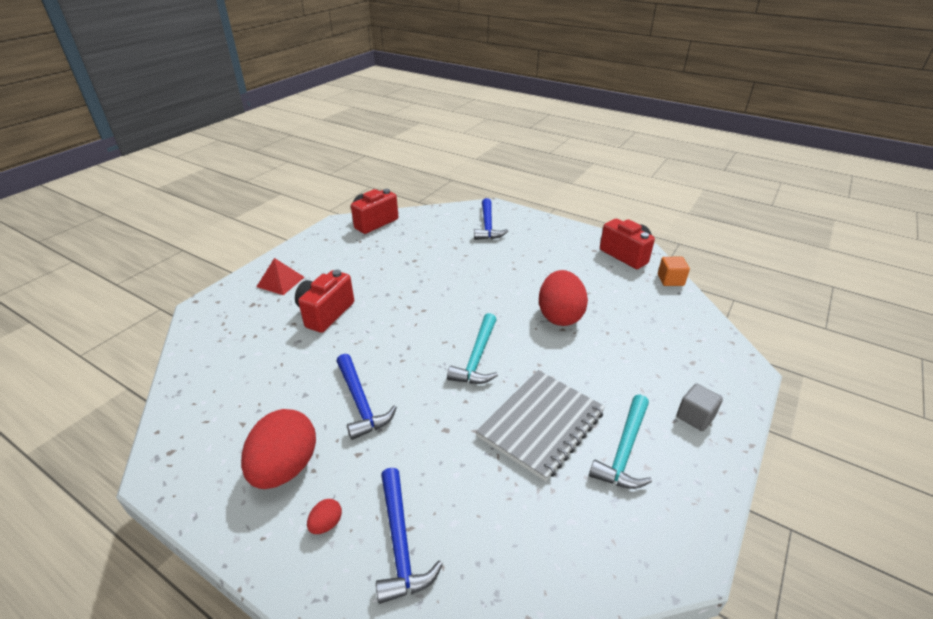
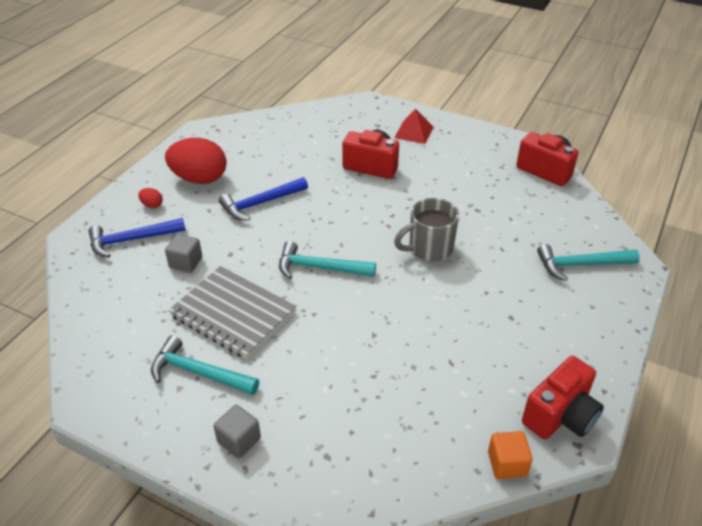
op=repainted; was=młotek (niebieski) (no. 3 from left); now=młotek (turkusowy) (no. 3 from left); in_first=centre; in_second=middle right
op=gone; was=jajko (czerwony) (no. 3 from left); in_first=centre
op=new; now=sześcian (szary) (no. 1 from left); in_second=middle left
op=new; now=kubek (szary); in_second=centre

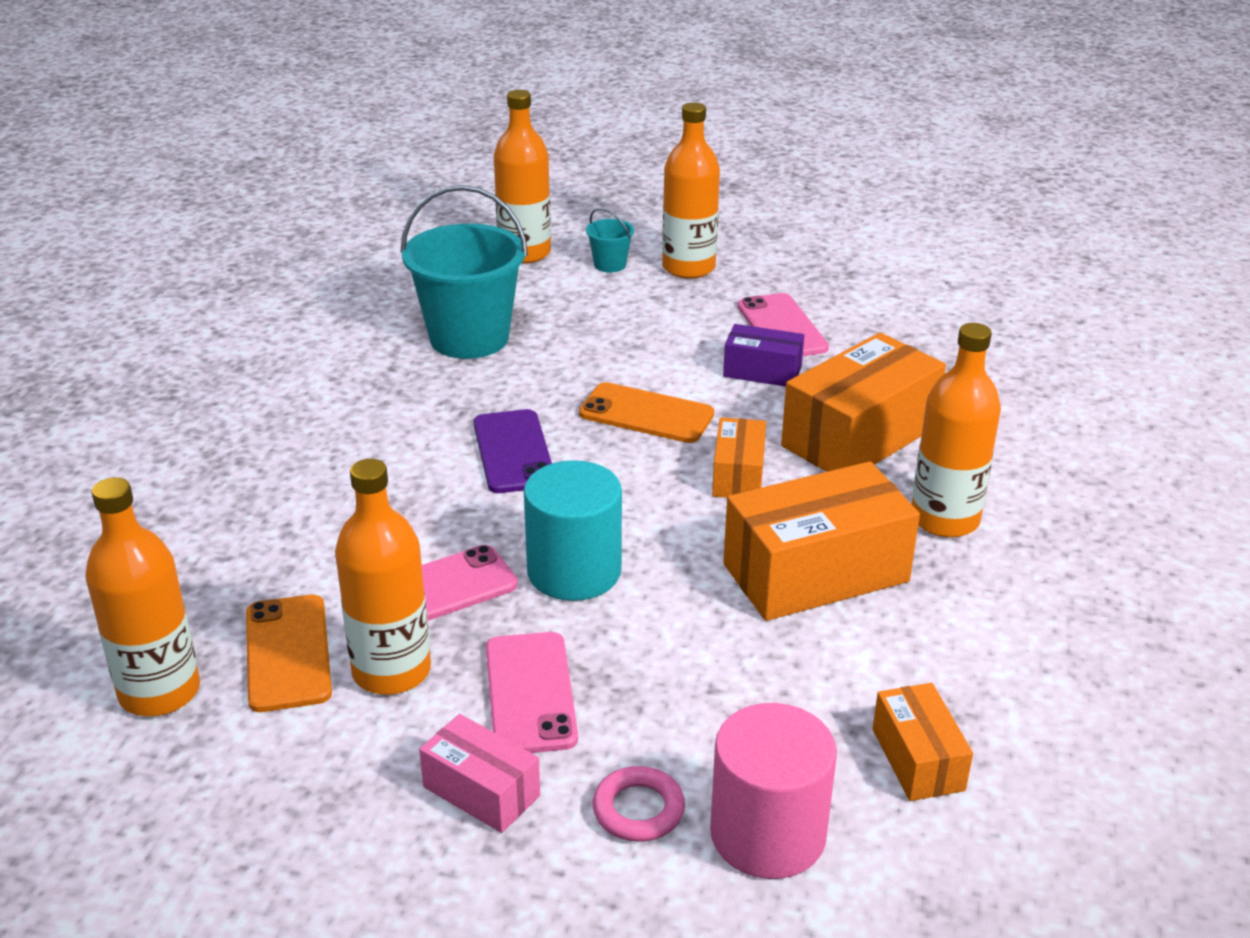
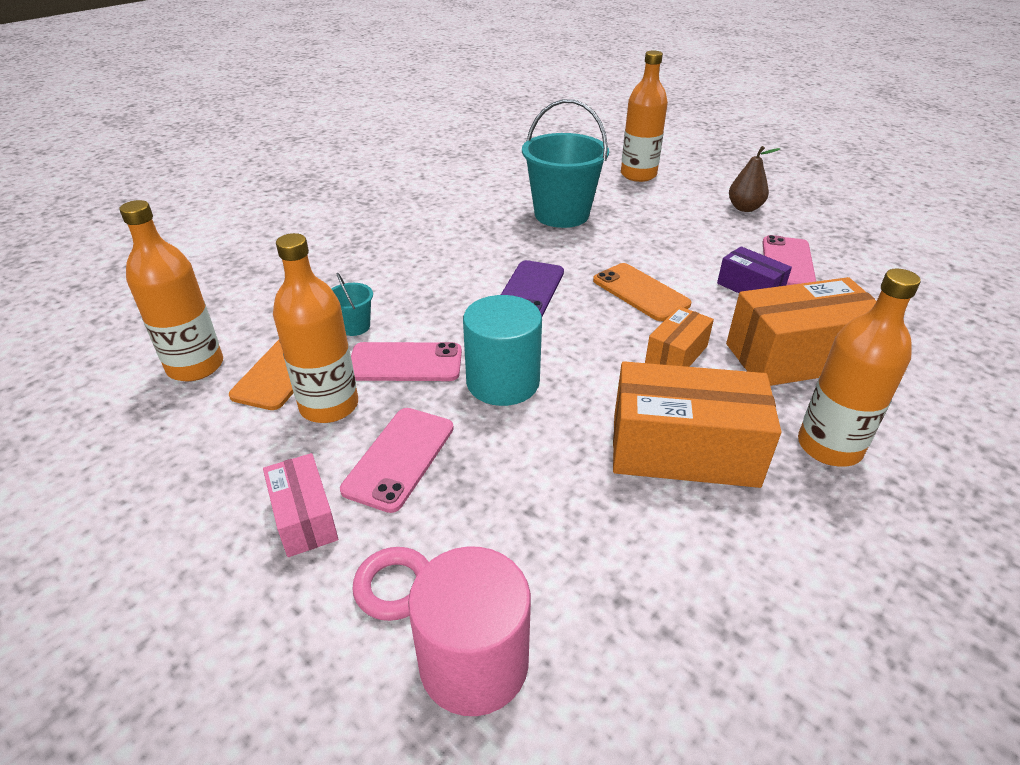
op=shifted; was=wiadro (turkusowy) (no. 2 from left in the first image); now=wiadro (turkusowy) (no. 1 from left); in_first=top centre; in_second=centre
op=swapped; was=butelka (pomarańczowy) (no. 4 from left); now=gruszka (brązowy); in_first=top centre; in_second=top right
op=gone; was=pudełko (pomarańczowy) (no. 4 from left); in_first=bottom right

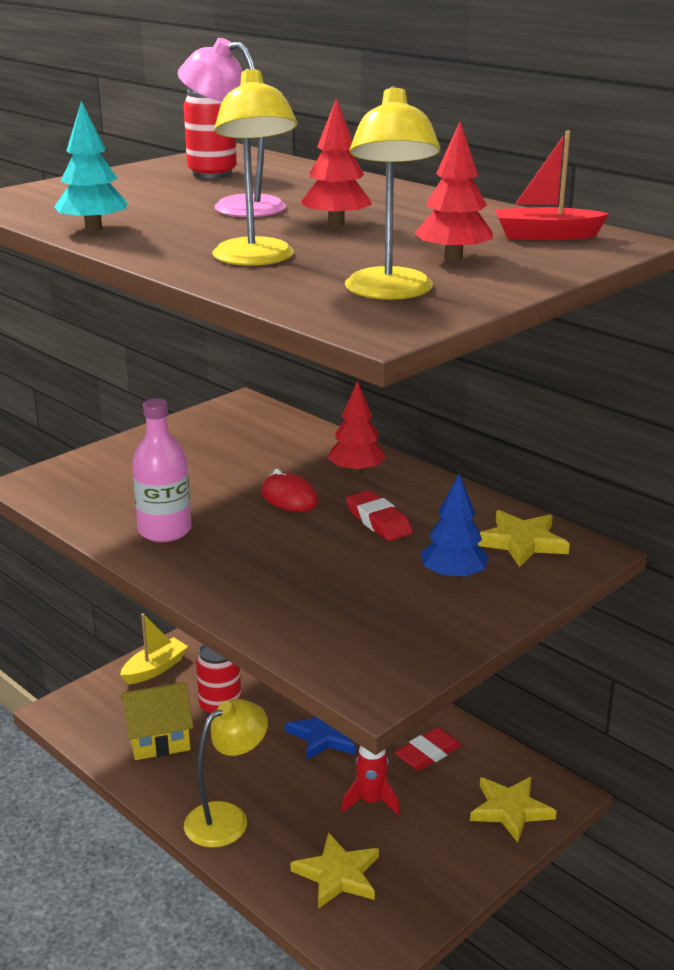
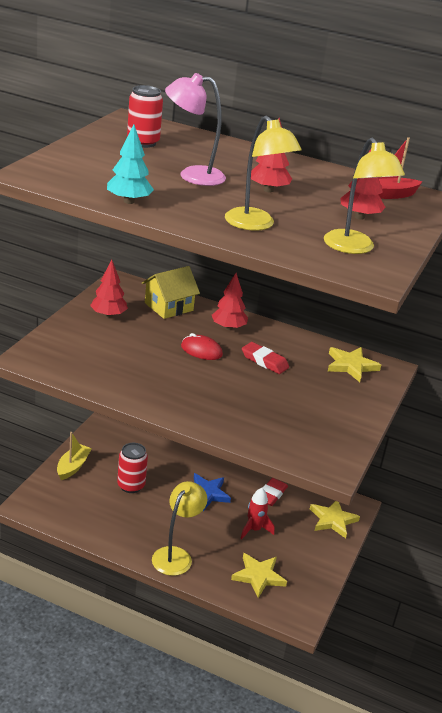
op=shifted; was=domek (żółty); in_first=bottom left; in_second=centre
op=gone; was=butelka (różowy); in_first=middle left
op=gone; was=drzewko (niebieski); in_first=middle right
op=new; now=drzewko (czerwony) (no. 1 from left); in_second=middle left

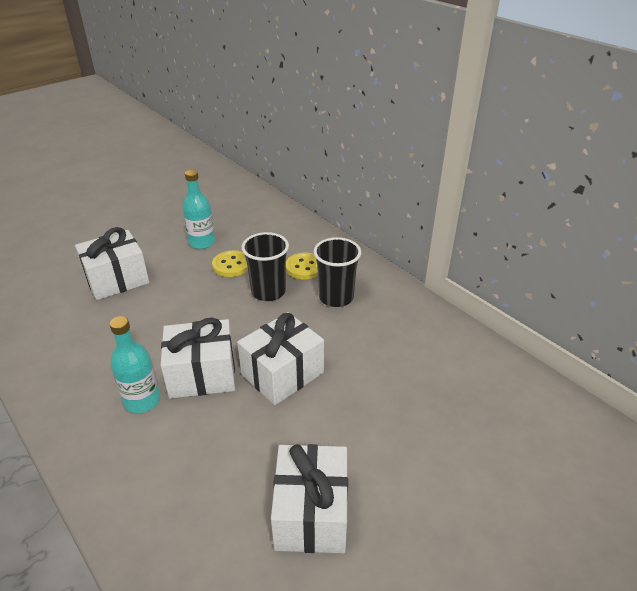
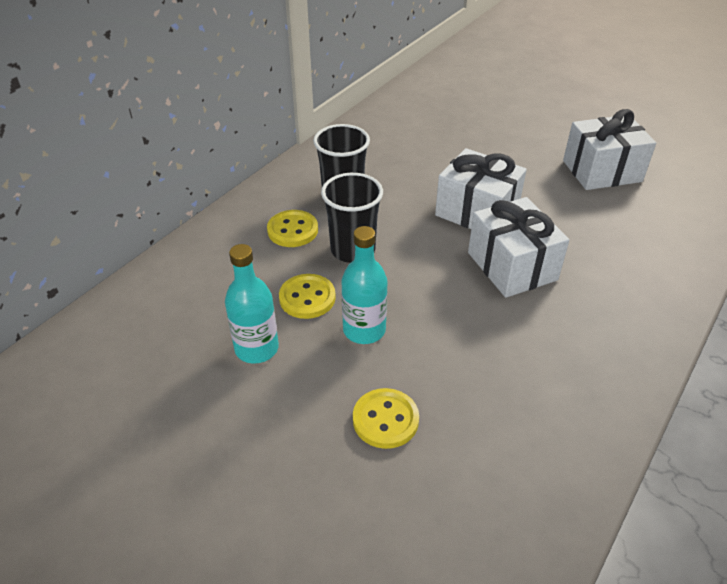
op=swapped; was=prezent (biały) (no. 1 from left); now=guzik (żółty) (no. 3 from left); in_first=middle left; in_second=bottom centre
op=shifted; was=butelka (turkusowy) (no. 1 from left in the first image); now=butelka (turkusowy) (no. 2 from left); in_first=middle left; in_second=centre

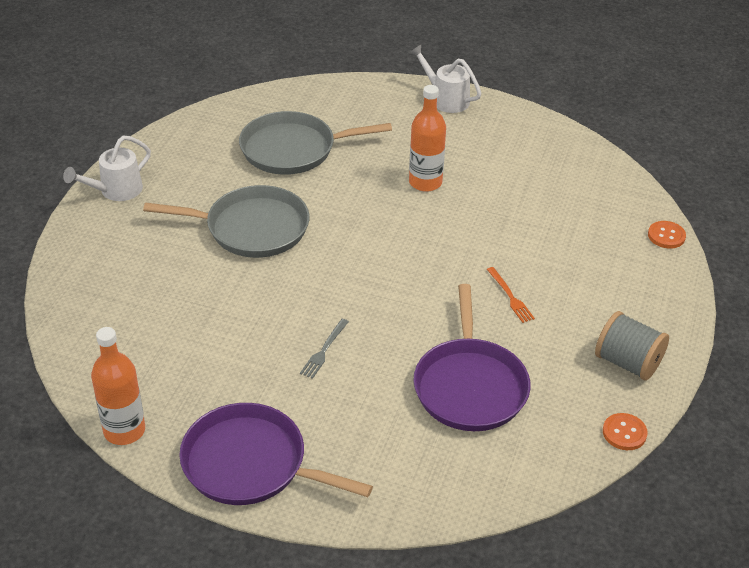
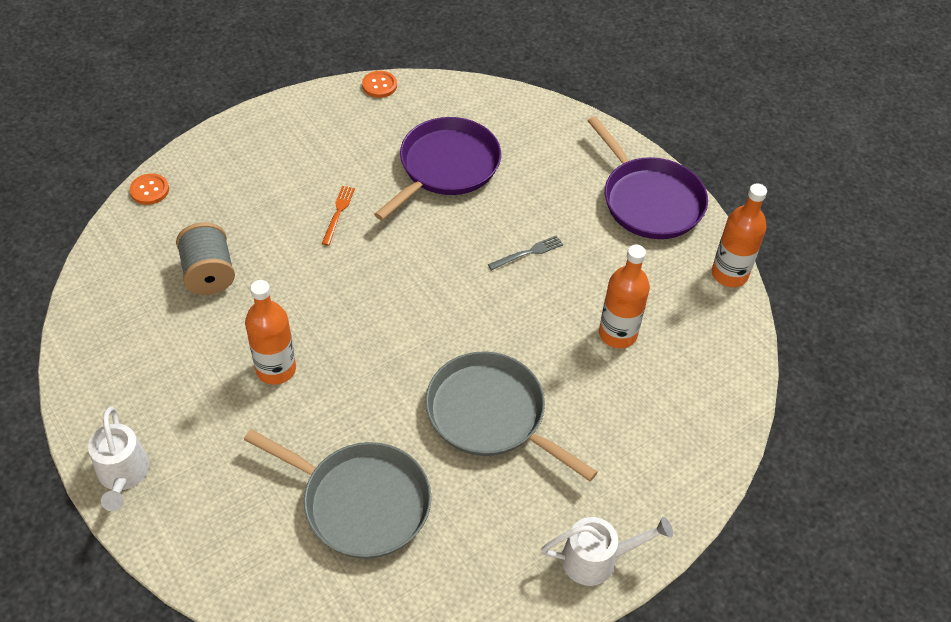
op=shifted; was=szpulka (szary); in_first=middle right; in_second=middle left
op=new; now=butelka (pomarańczowy) (no. 2 from left); in_second=centre

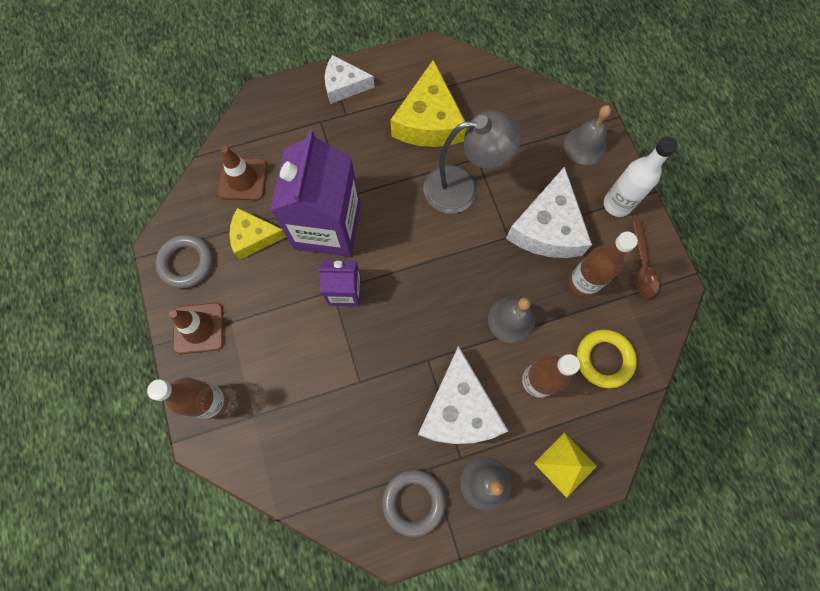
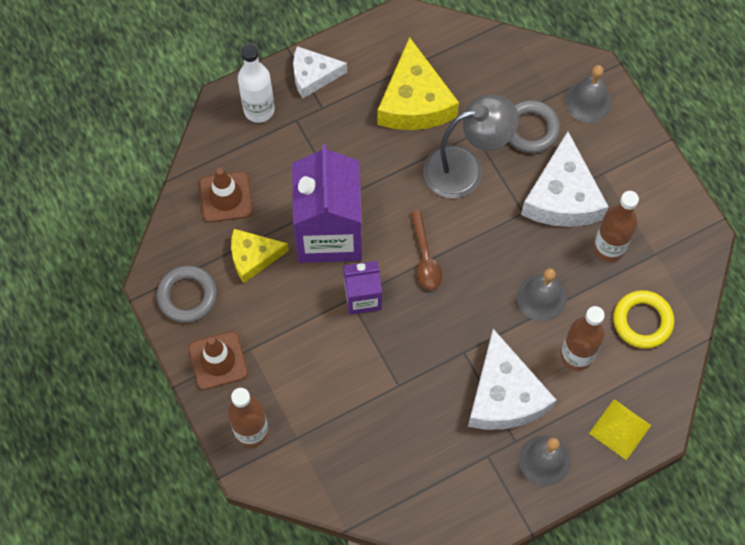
op=shifted; was=pierścień (szary) (no. 2 from left); in_first=bottom centre; in_second=top right
op=shifted; was=butelka (biały); in_first=top right; in_second=top centre
op=shifted; was=łyżka (brązowy); in_first=middle right; in_second=centre

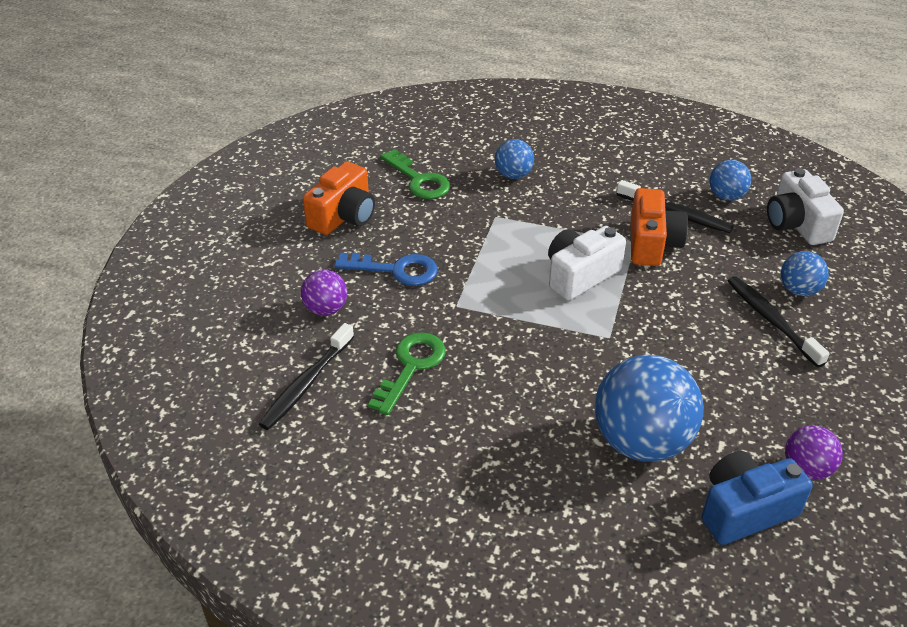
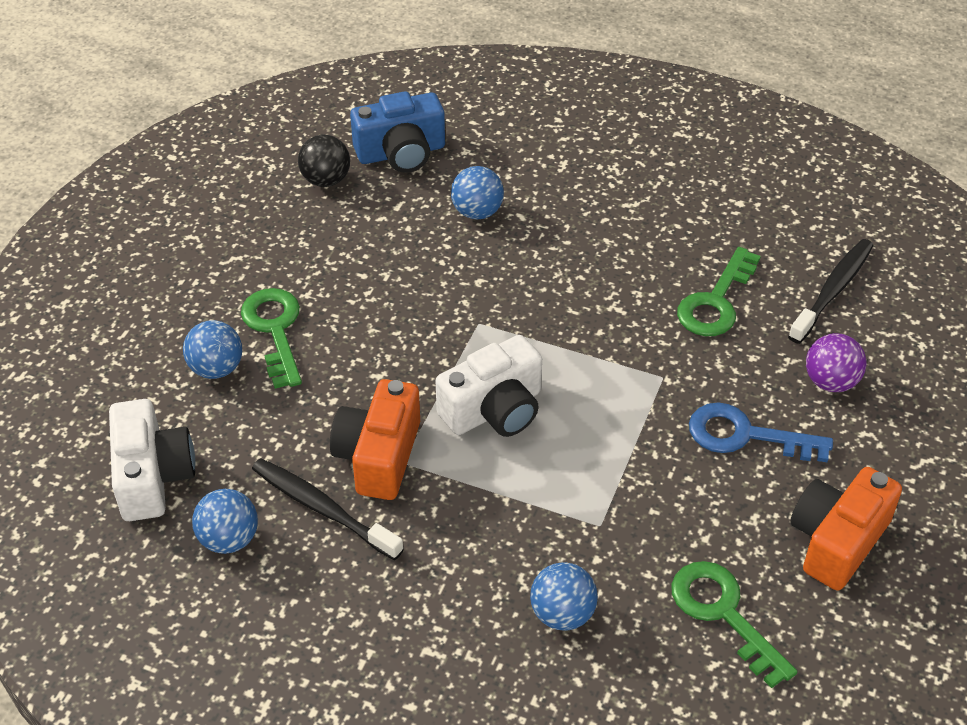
op=scaled; was=piłka (niebieski) (no. 2 from left in the first image); in_first=middle right; in_second=top centre; ratio=0.5
op=swapped; was=szczoteczka do zębów (czarny) (no. 3 from left); now=klucz (zielony) (no. 1 from left); in_first=middle right; in_second=middle left
op=repainted; was=piłka (fioletowy) (no. 2 from left); now=piłka (czarny); in_first=bottom right; in_second=top centre

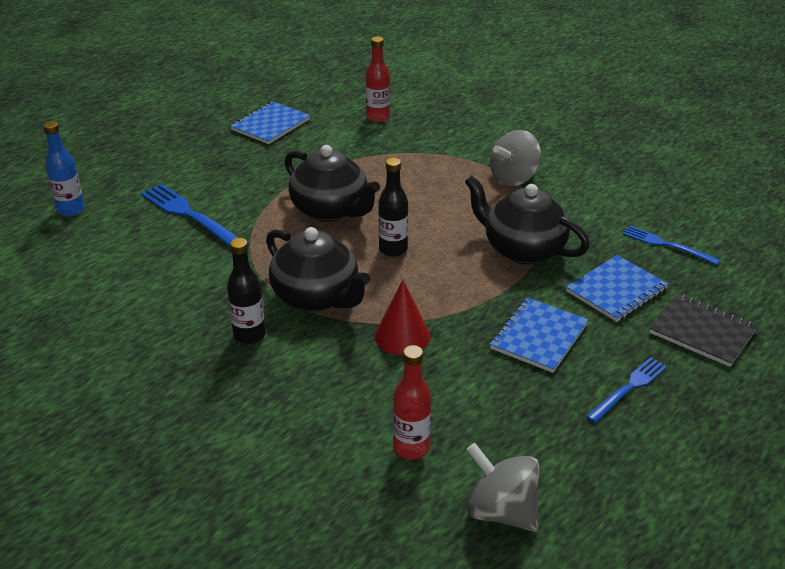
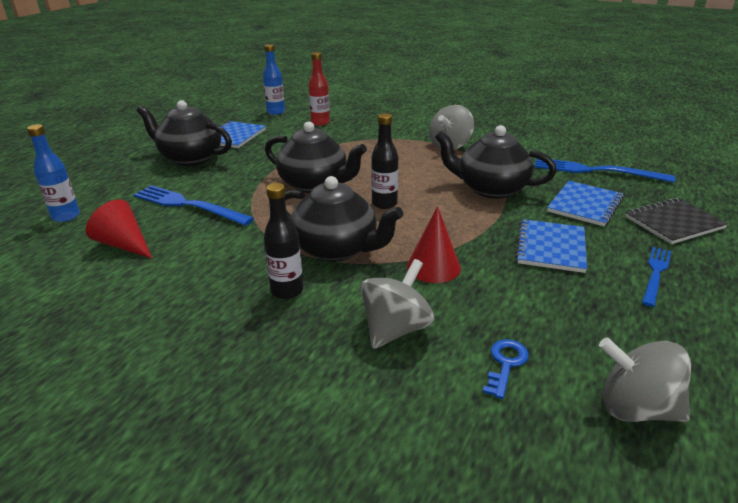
op=swapped; was=butelka (czerwony) (no. 2 from left); now=klucz (niebieski); in_first=bottom centre; in_second=bottom right
op=scaled; was=widelec (niebieski) (no. 3 from left in the first image); in_first=middle right; in_second=middle right; ratio=1.63
op=rotated; was=zeszyt (czarny); in_first=middle right; in_second=middle right; clockwise=-45
op=new; now=stożek (czerwony) (no. 1 from left); in_second=middle left
op=new; now=imbryk (czarny) (no. 1 from left); in_second=top left
op=new; now=butelka (niebieski) (no. 2 from left); in_second=top centre
op=new; now=bączek (szary) (no. 1 from left); in_second=centre

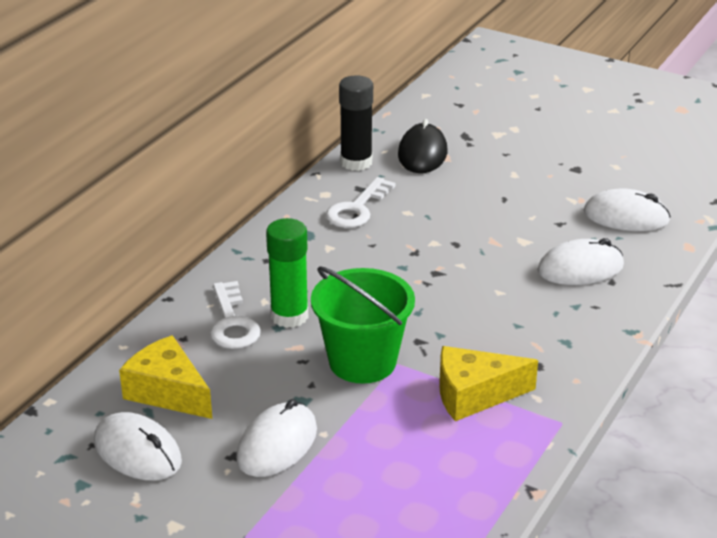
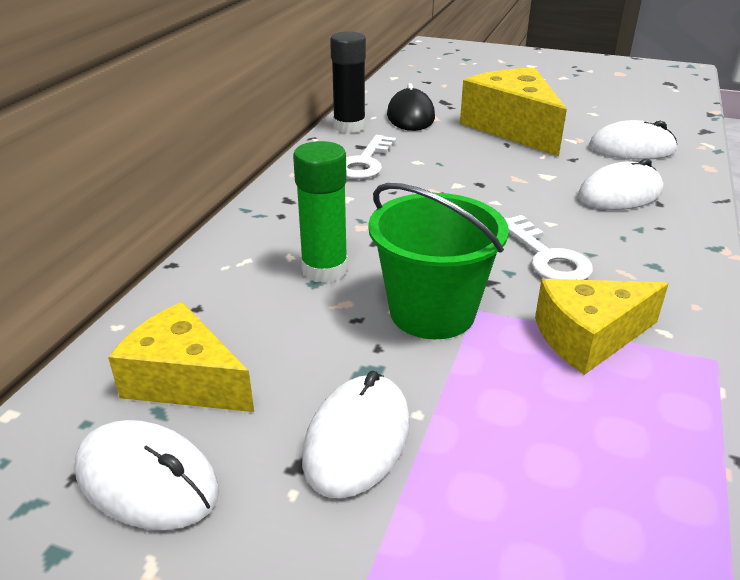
op=shifted; was=klucz (biały) (no. 1 from left in the first image); now=klucz (biały) (no. 2 from left); in_first=middle left; in_second=middle right
op=new; now=ser (żółty) (no. 2 from left); in_second=top right

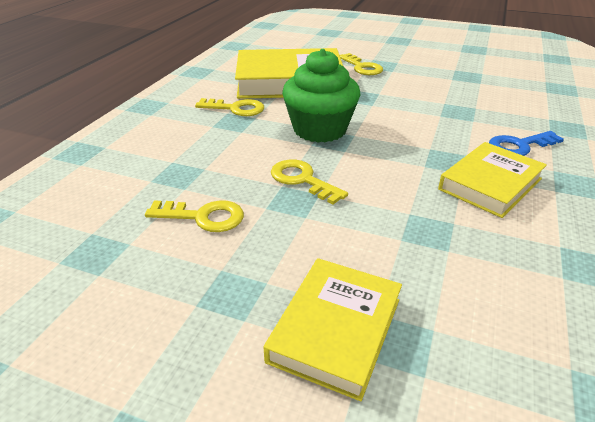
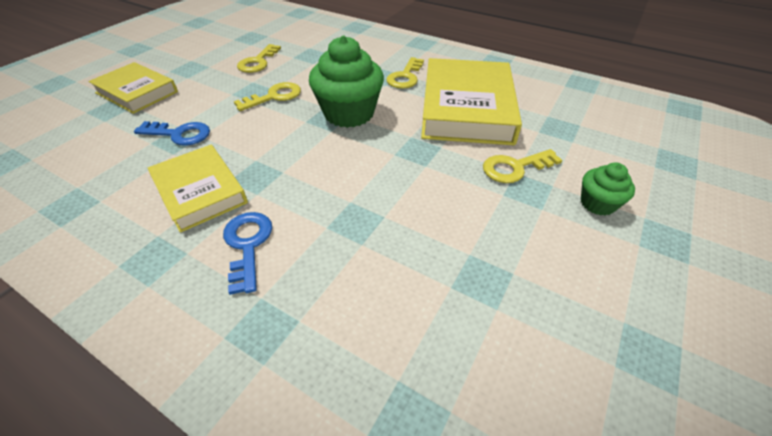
op=new; now=klucz (niebieski) (no. 1 from left); in_second=top left
op=new; now=muffinka (zielony) (no. 2 from left); in_second=middle right

